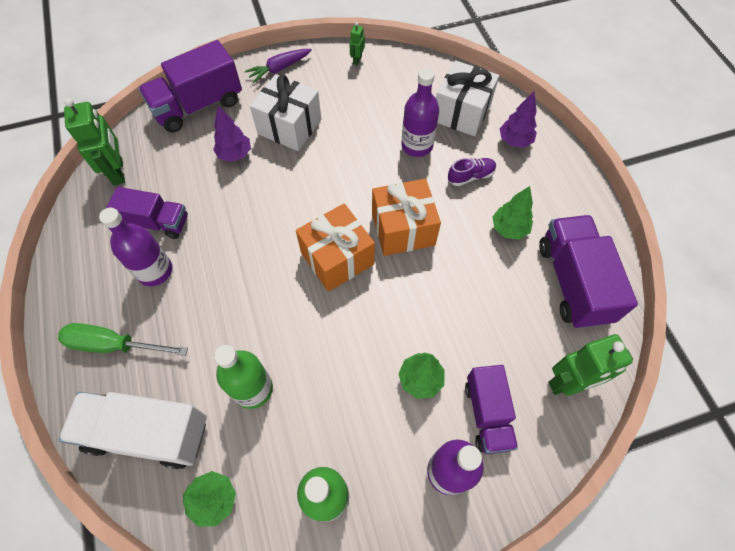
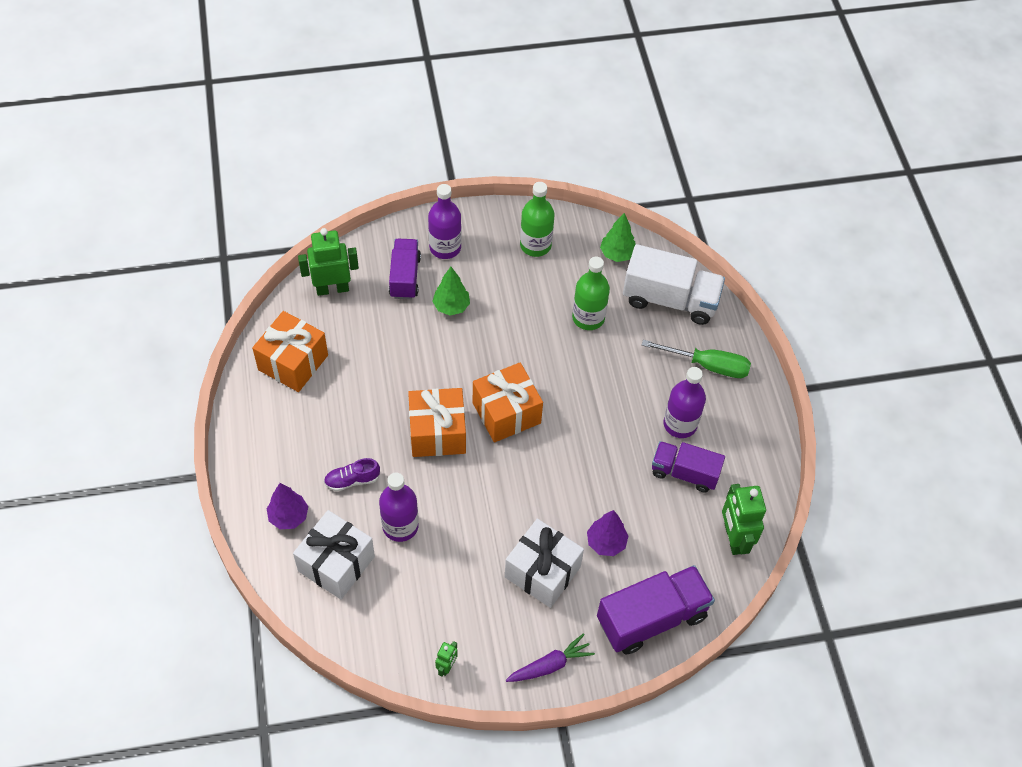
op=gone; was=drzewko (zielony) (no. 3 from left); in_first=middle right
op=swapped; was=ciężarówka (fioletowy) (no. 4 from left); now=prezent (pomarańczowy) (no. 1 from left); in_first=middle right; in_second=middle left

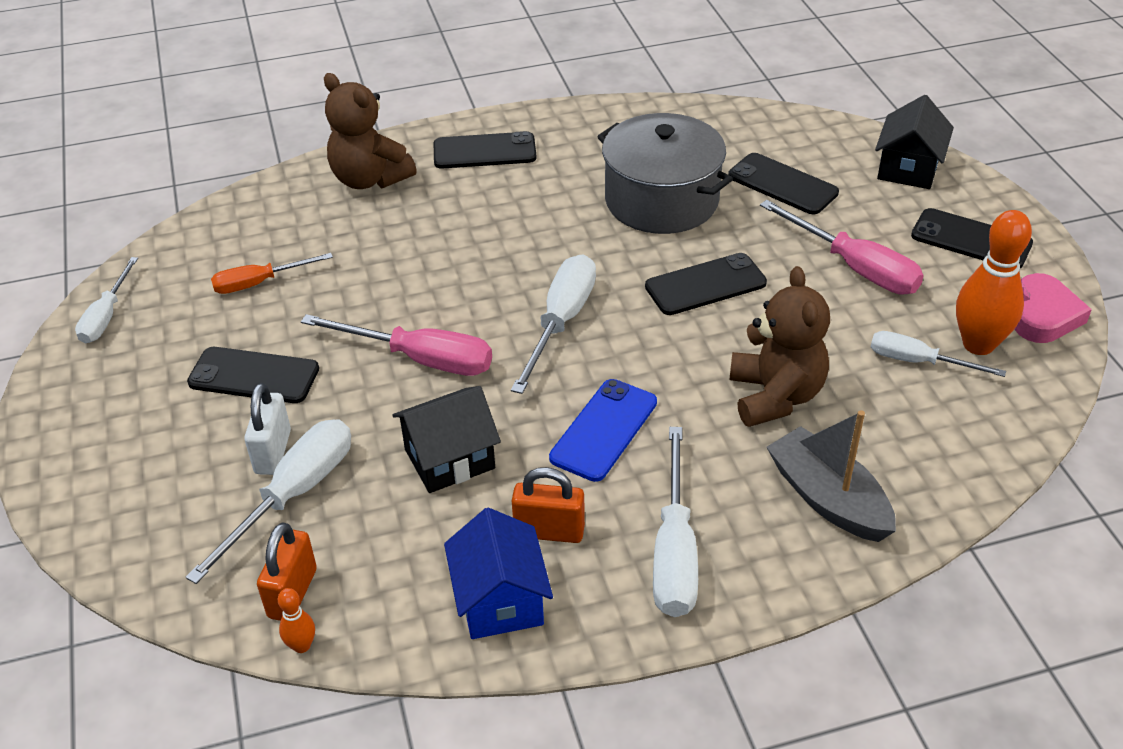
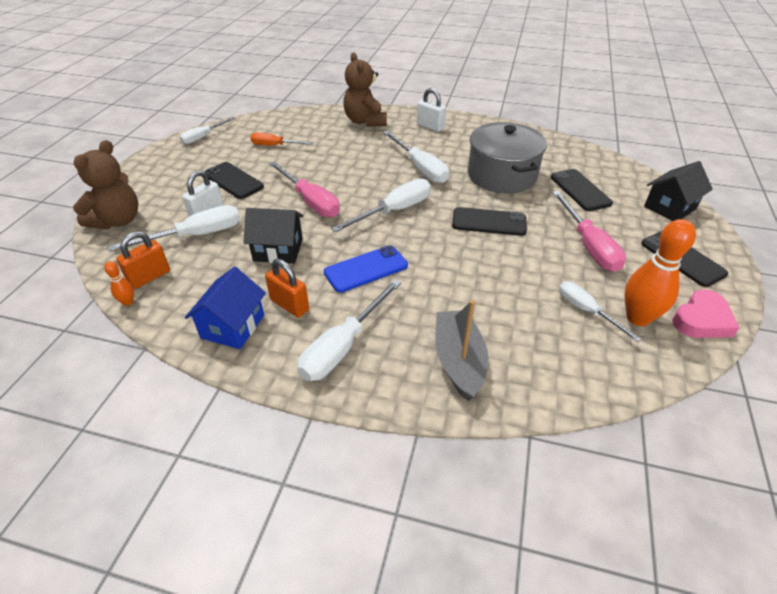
op=swapped; was=telefon (czarny) (no. 2 from left); now=kłódka (biały) (no. 2 from left); in_first=top centre; in_second=top centre
op=shifted; was=miś (brązowy) (no. 2 from left in the first image); now=miś (brązowy) (no. 1 from left); in_first=middle right; in_second=top left
op=new; now=śrubokręt (biały) (no. 5 from left); in_second=top centre

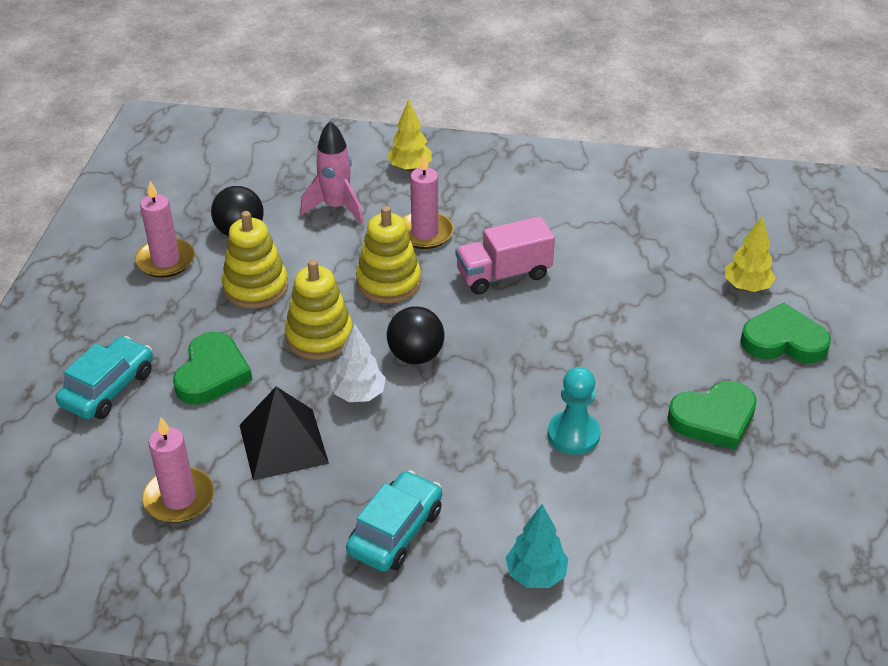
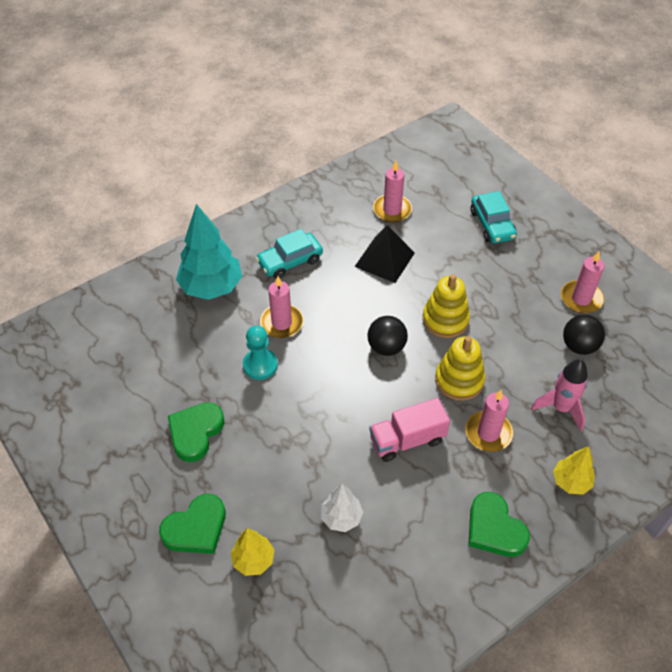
op=shifted; was=serce (zielony) (no. 1 from left in the first image); now=serce (zielony) (no. 3 from left); in_first=middle left; in_second=bottom right
op=gone; was=zabawka nakładanka (żółty) (no. 1 from left); in_first=middle left
op=shifted; was=drzewko (biały); in_first=centre; in_second=bottom centre
op=rotated; was=samochód (turkusowy) (no. 2 from left in the first image); in_first=bottom centre; in_second=centre; clockwise=75
op=rotated; was=ciężarówka (różowy); in_first=centre; in_second=centre; clockwise=-135
op=scaled; was=drzewko (turkusowy); in_first=bottom centre; in_second=middle left; ratio=1.86
op=new; now=świeca (różowy) (no. 1 from left); in_second=centre

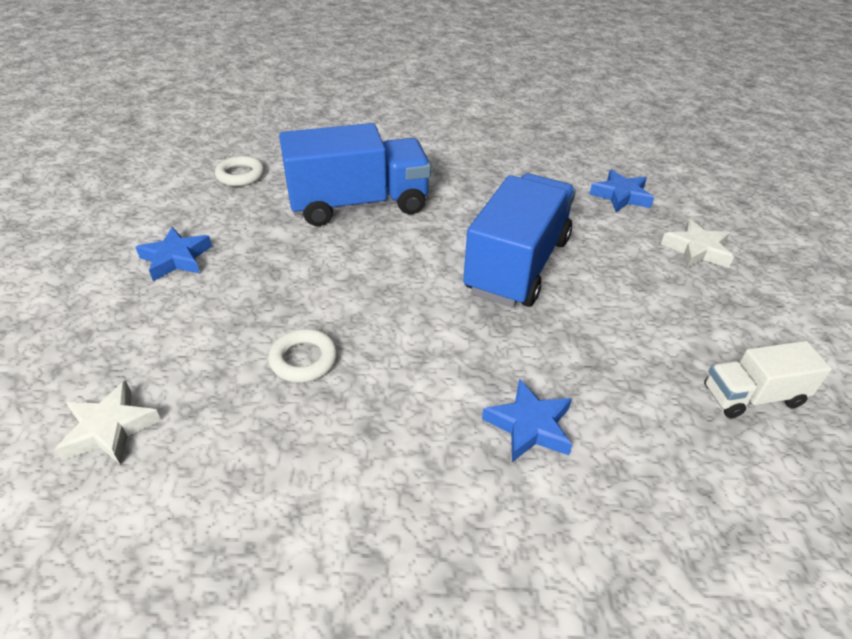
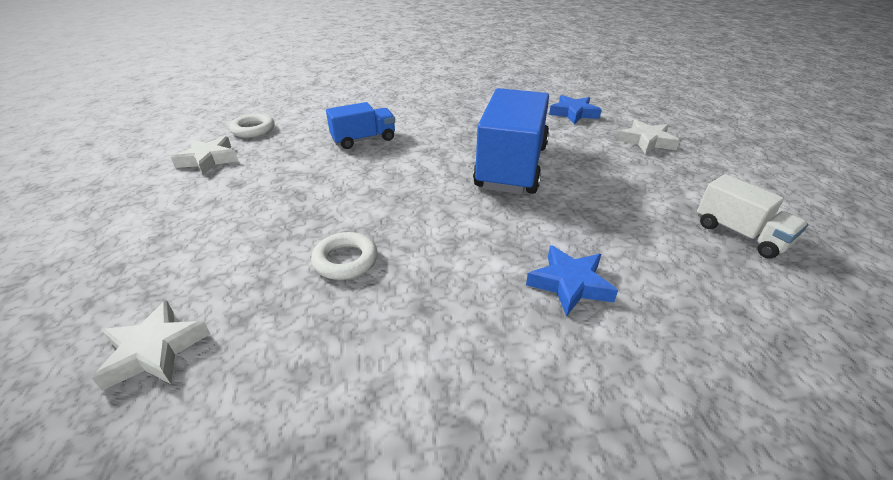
op=gone; was=gwiazda (niebieski) (no. 1 from left); in_first=middle left
op=scaled; was=ciężarówka (niebieski) (no. 1 from left); in_first=top centre; in_second=top centre; ratio=0.53
op=rotated; was=ciężarówka (biały); in_first=middle right; in_second=middle right; clockwise=-105
op=new; now=gwiazda (biały) (no. 2 from left); in_second=top left

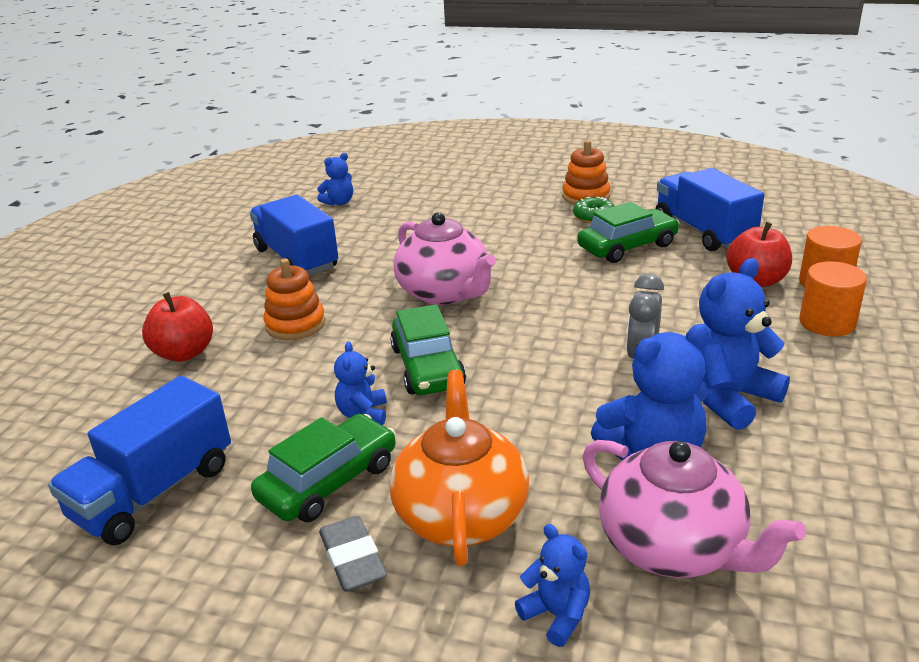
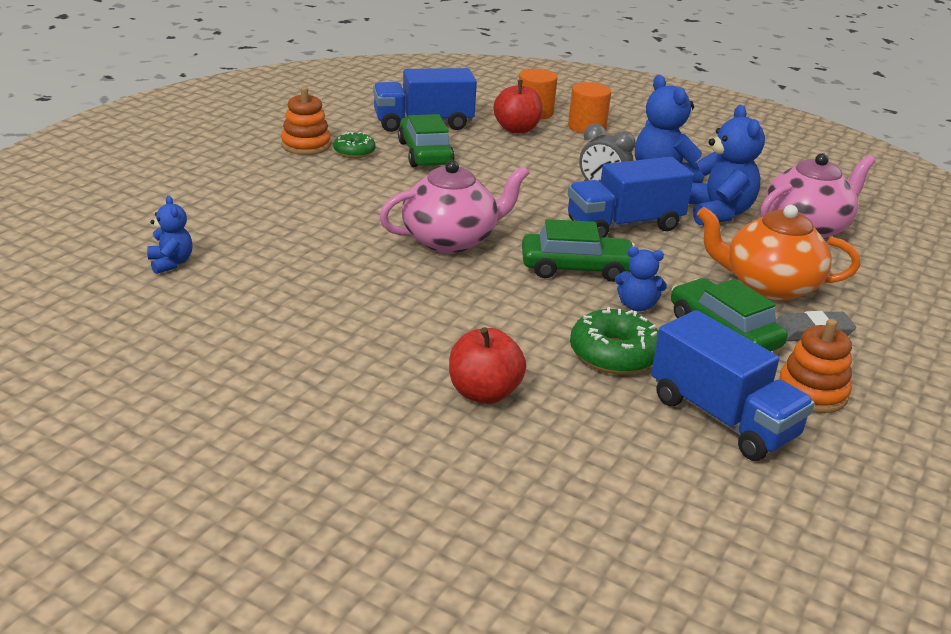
op=shifted; was=ciężarówka (niebieski) (no. 2 from left); in_first=middle left; in_second=top centre
op=shifted; was=zabawka nakładanka (pomarańczowy) (no. 1 from left in the first image); now=zabawka nakładanka (pomarańczowy) (no. 2 from left); in_first=middle left; in_second=middle right
op=gone; was=miś (niebieski) (no. 3 from left); in_first=bottom centre
op=new; now=donut (zielony) (no. 2 from left); in_second=centre

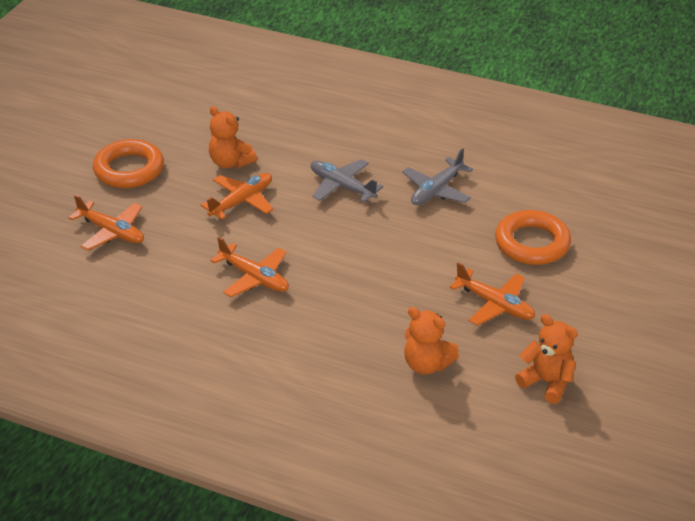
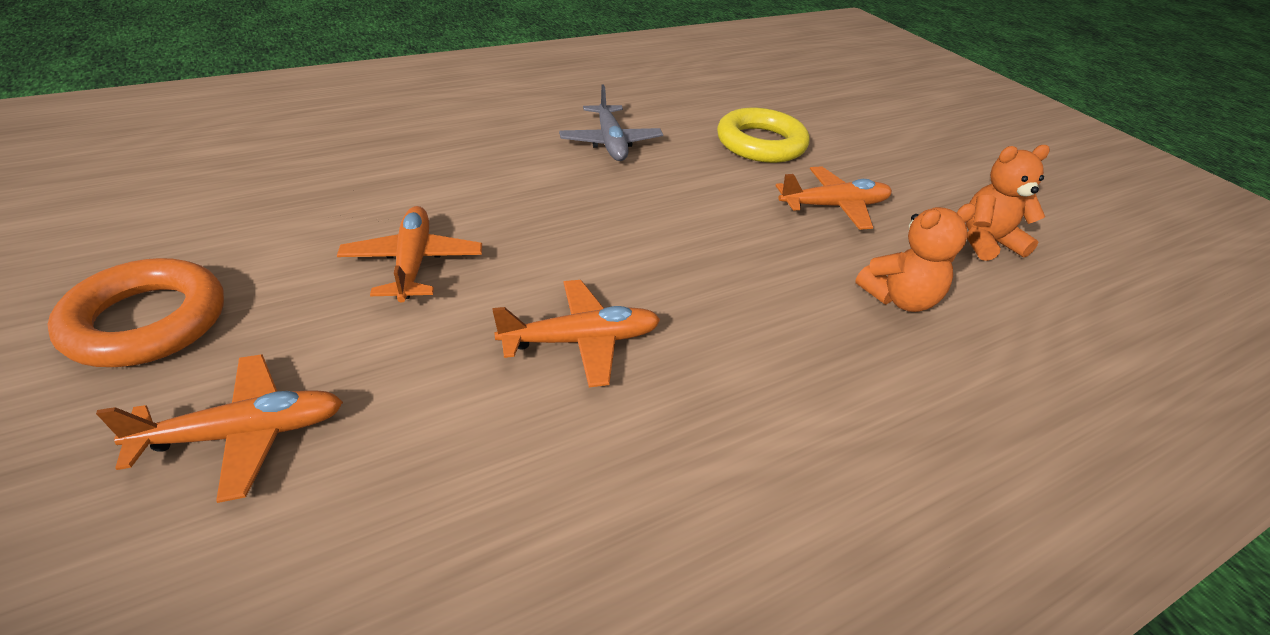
op=gone; was=miś (pomarańczowy) (no. 1 from left); in_first=top centre
op=gone; was=samolot (szary) (no. 1 from left); in_first=centre
op=repainted; was=pierścień (pomarańczowy) (no. 2 from left); now=pierścień (żółty); in_first=middle right; in_second=top centre

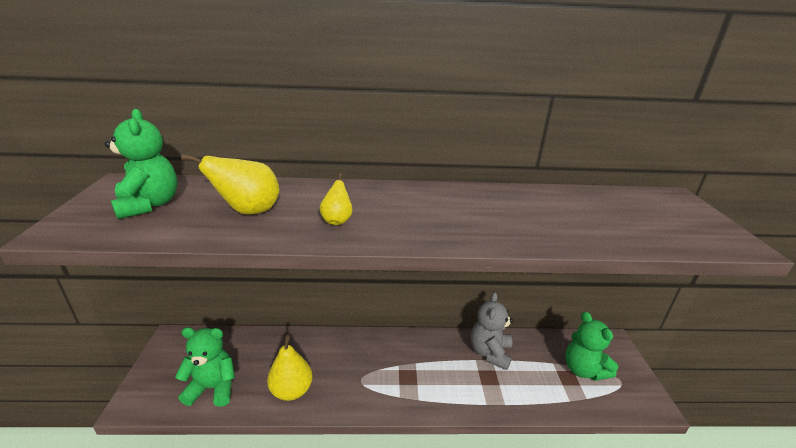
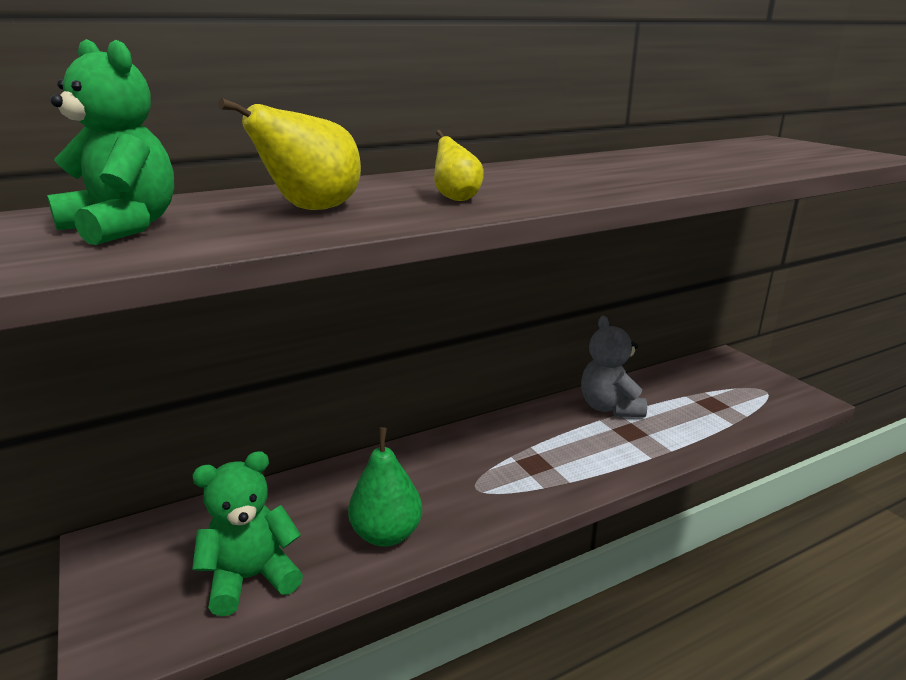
op=repainted; was=gruszka (żółty) (no. 2 from left); now=gruszka (zielony); in_first=bottom centre; in_second=bottom centre
op=gone; was=miś (zielony) (no. 3 from left); in_first=bottom right

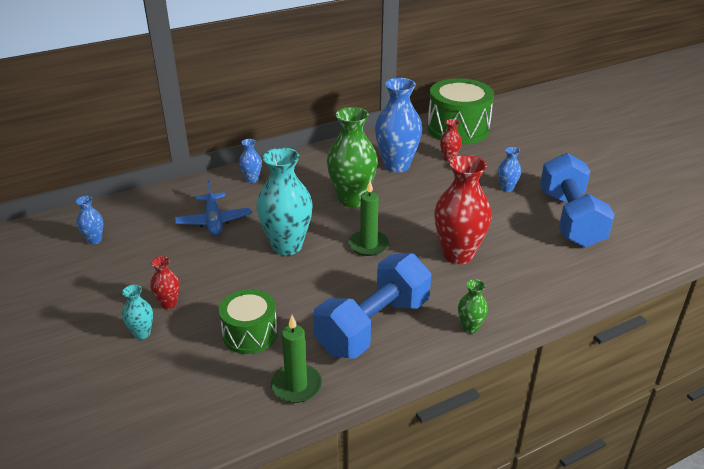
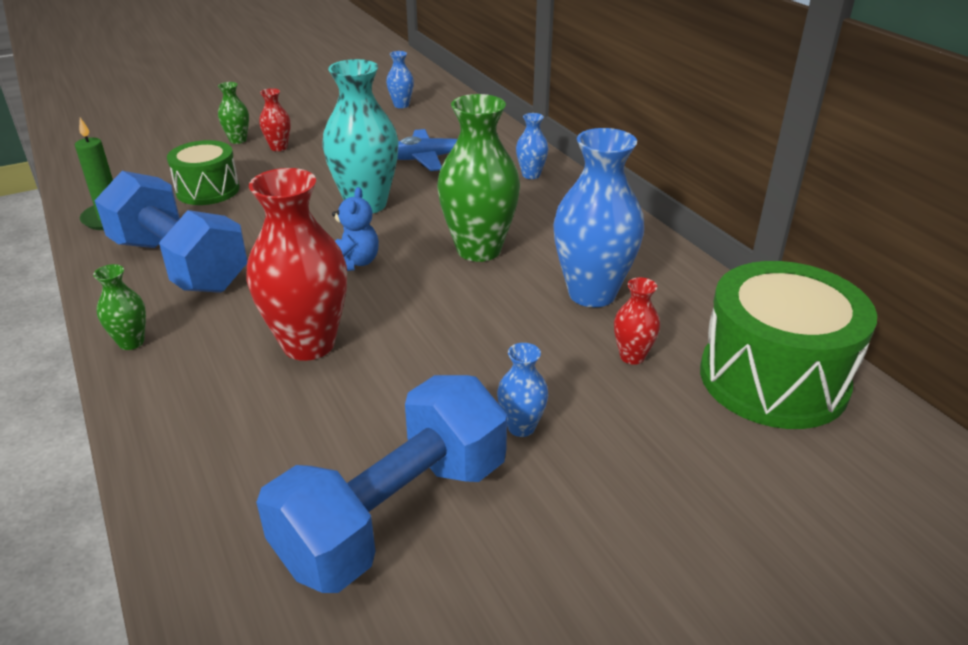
op=repainted; was=wazon (turkusowy) (no. 1 from left); now=wazon (zielony) (no. 2 from left); in_first=middle left; in_second=top left
op=swapped; was=świeca (zielony) (no. 2 from left); now=miś (niebieski); in_first=centre; in_second=centre
op=rotated; was=hantel (niebieski) (no. 2 from left); in_first=middle right; in_second=bottom centre; clockwise=-45

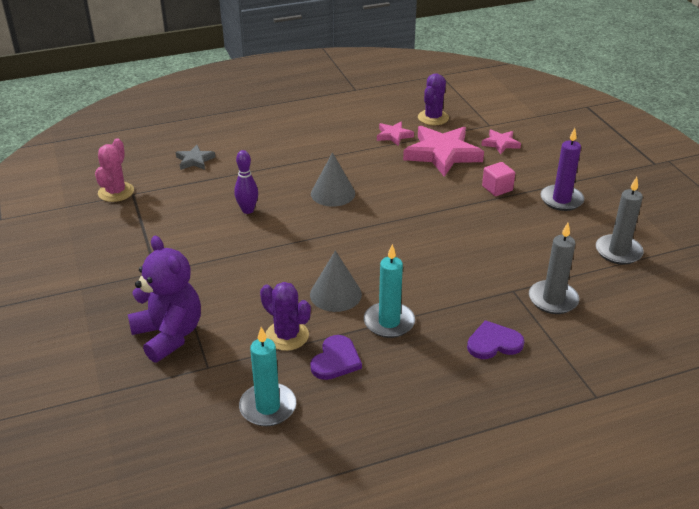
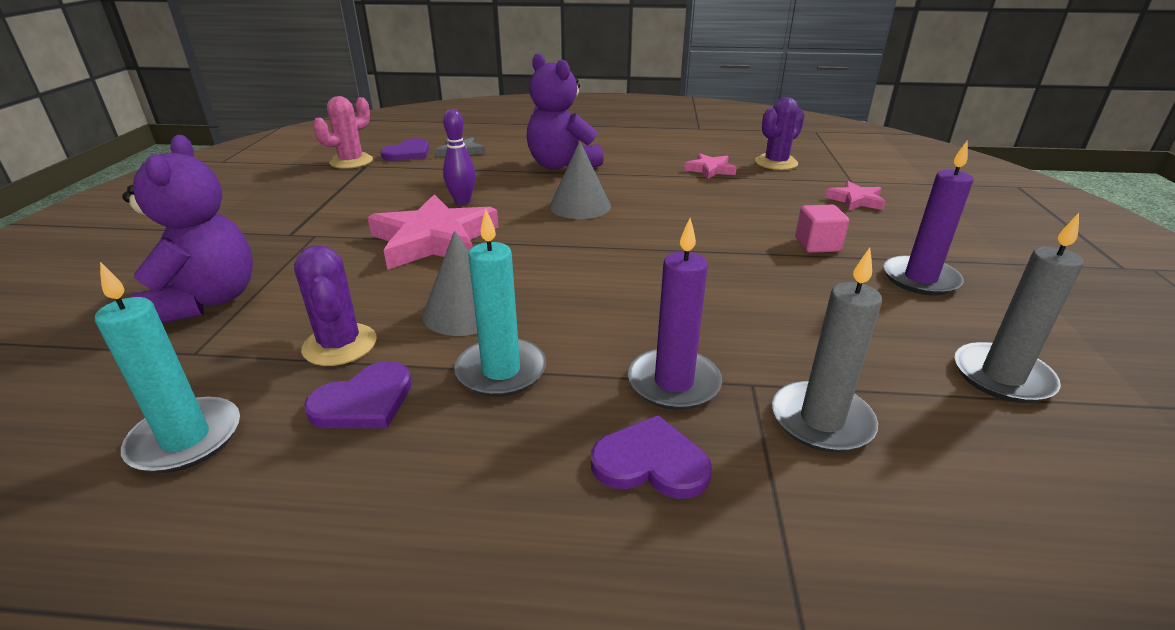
op=shifted; was=gwiazda (różowy) (no. 2 from left in the first image); now=gwiazda (różowy) (no. 1 from left); in_first=top centre; in_second=centre
op=new; now=serce (fioletowy) (no. 2 from left); in_second=top centre
op=new; now=miś (fioletowy) (no. 2 from left); in_second=top centre
op=new; now=świeca (fioletowy) (no. 1 from left); in_second=centre

